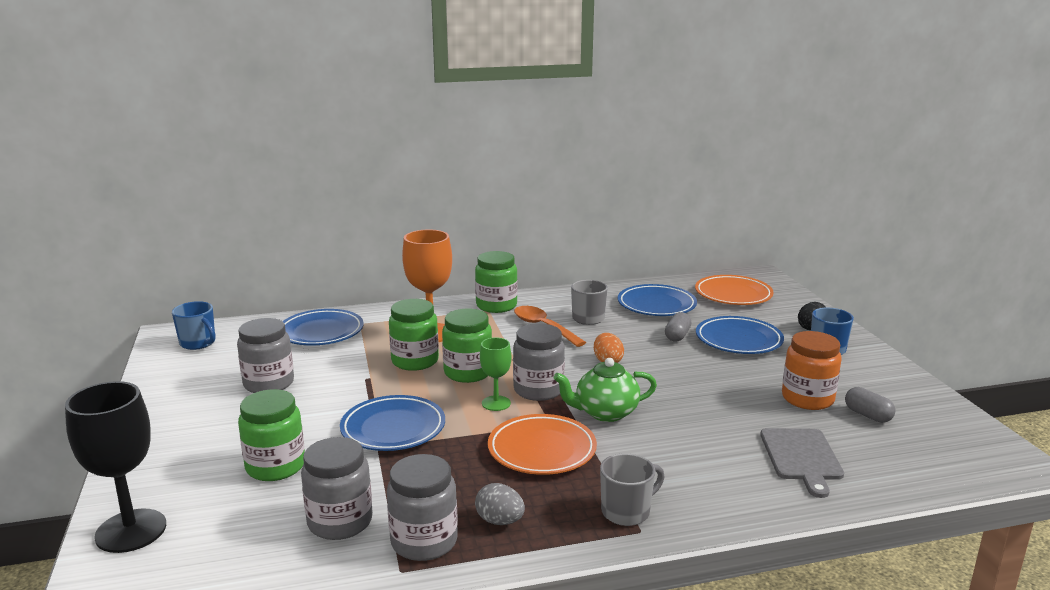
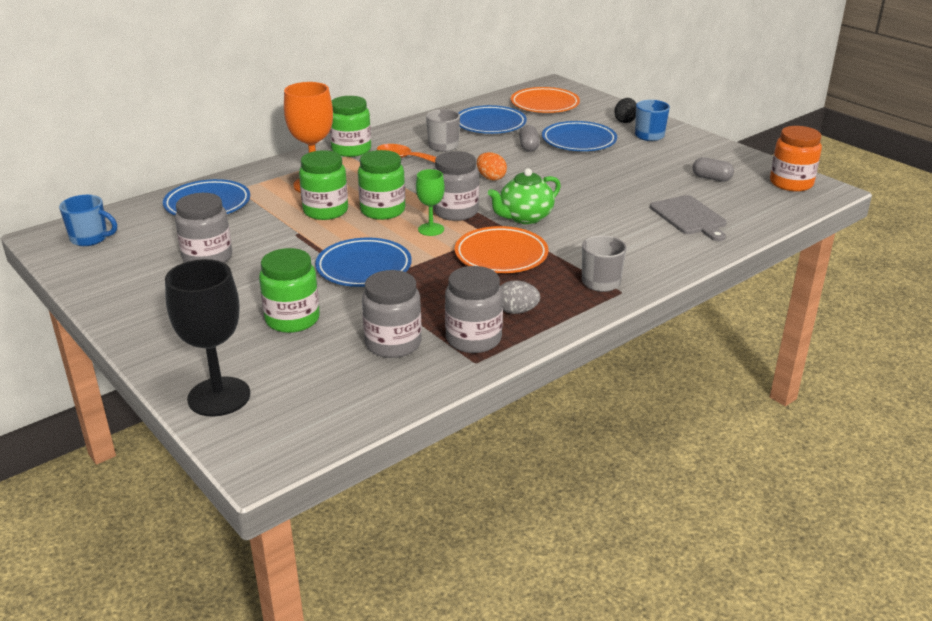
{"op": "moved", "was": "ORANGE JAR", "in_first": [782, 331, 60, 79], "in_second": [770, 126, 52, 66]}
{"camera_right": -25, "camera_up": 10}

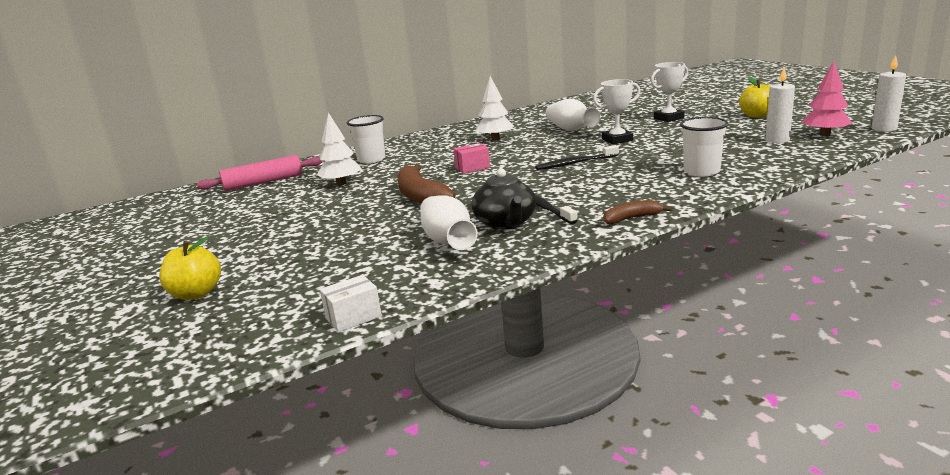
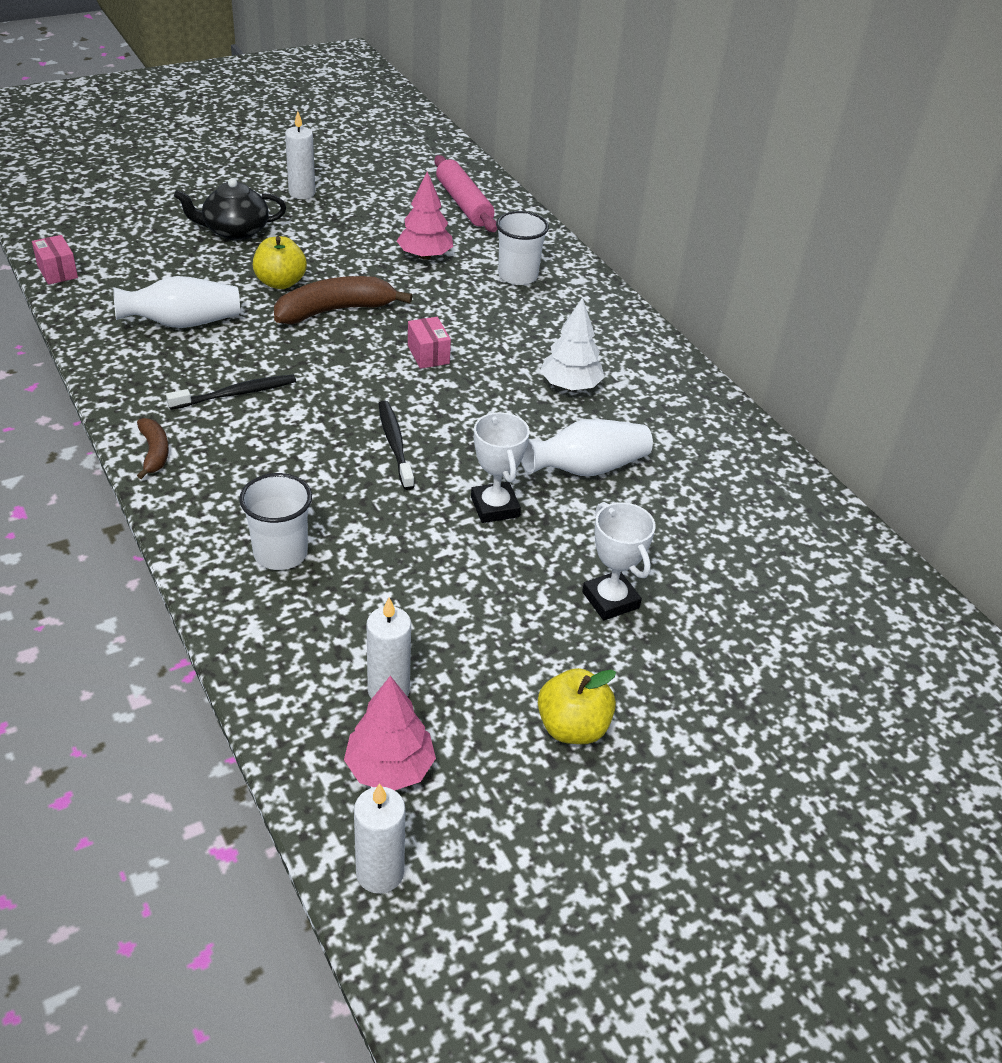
{"op": "moved", "was": "YELLOW APPLE", "in_first": [159, 236, 62, 64], "in_second": [253, 236, 54, 53]}
{"op": "recoloured", "was": "WHITE TREE", "now": "PINK TREE", "in_first": [317, 113, 44, 72], "in_second": [397, 171, 56, 89]}
{"op": "recoloured", "was": "WHITE BOX", "now": "PINK BOX", "in_first": [320, 275, 62, 57], "in_second": [32, 235, 46, 50]}
{"op": "moved", "was": "BLACK TEAPOT", "in_first": [472, 169, 64, 61], "in_second": [174, 178, 112, 62]}
{"op": "added", "now": "WHITE CANDLE", "in_second": [285, 111, 30, 88]}
{"camera_right": 85, "camera_up": 20}

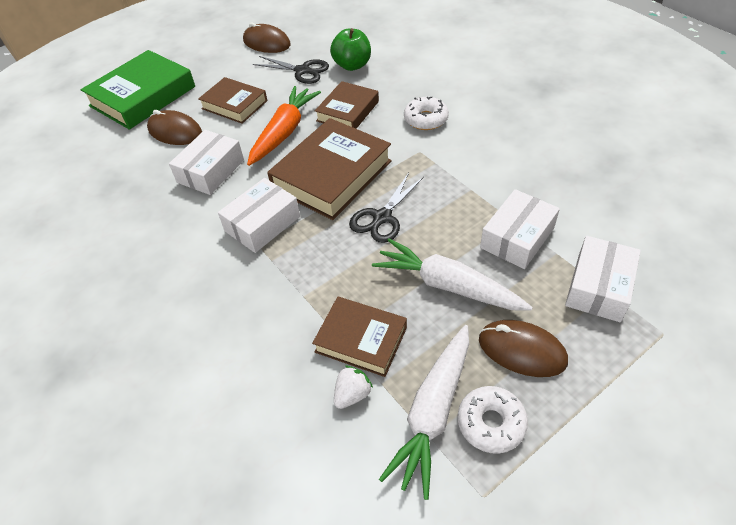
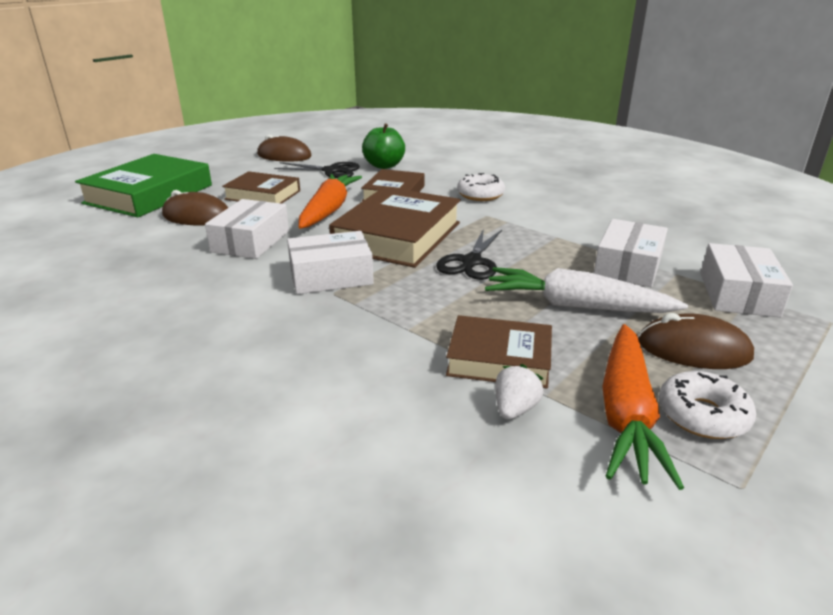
{"op": "turned", "was": "WHITE BOX", "in_first": [218, 178, 82, 75], "in_second": [287, 231, 87, 63], "clockwise": 45}
{"op": "recoloured", "was": "WHITE CARROT", "now": "ORANGE CARROT", "in_first": [379, 325, 90, 175], "in_second": [602, 324, 82, 166]}
{"camera_right": -15, "camera_up": -20}

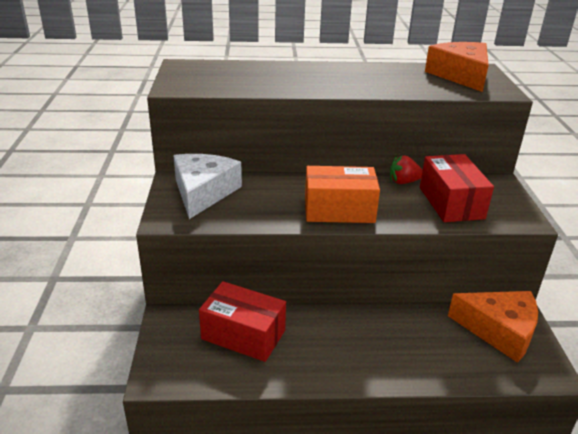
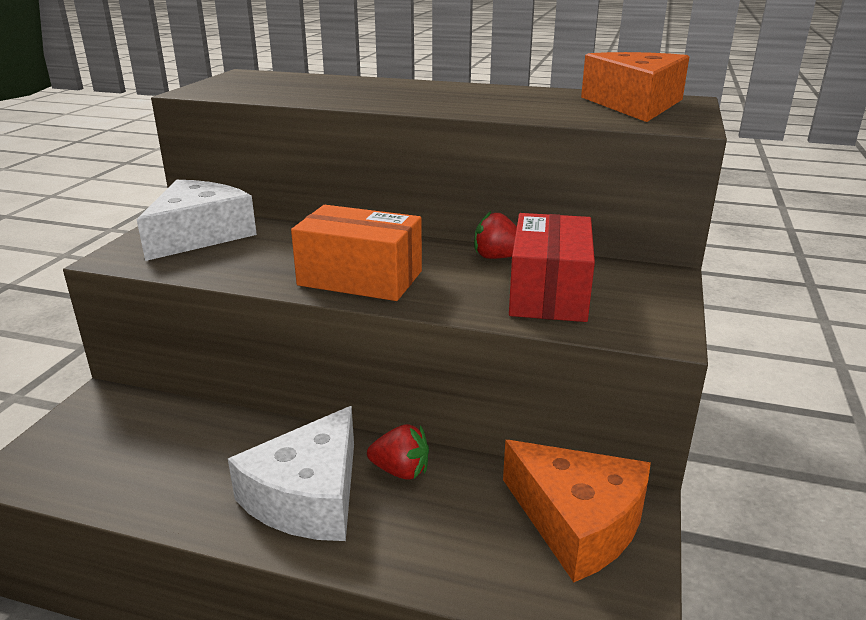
{"op": "removed", "was": "RED BOX", "in_first": [199, 281, 87, 81]}
{"op": "added", "now": "WHITE CHEESE", "in_second": [228, 406, 126, 135]}
{"op": "added", "now": "RED STRAWBERRY", "in_second": [367, 424, 62, 56]}
{"camera_right": 20, "camera_up": -5}

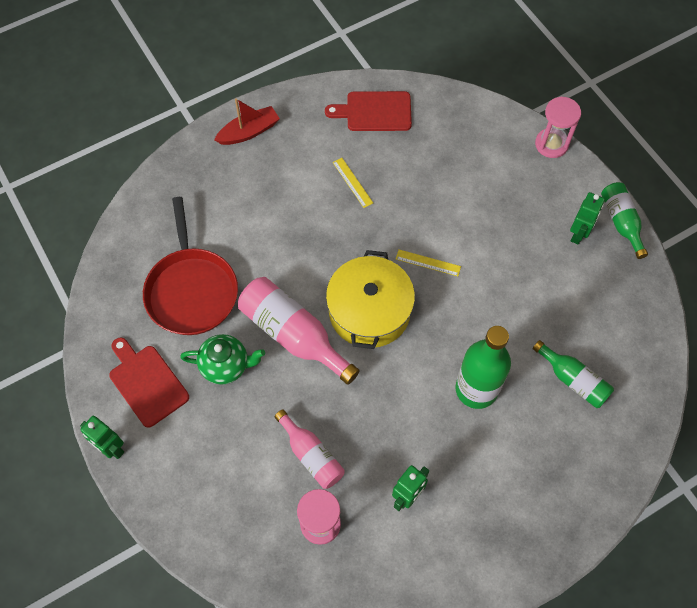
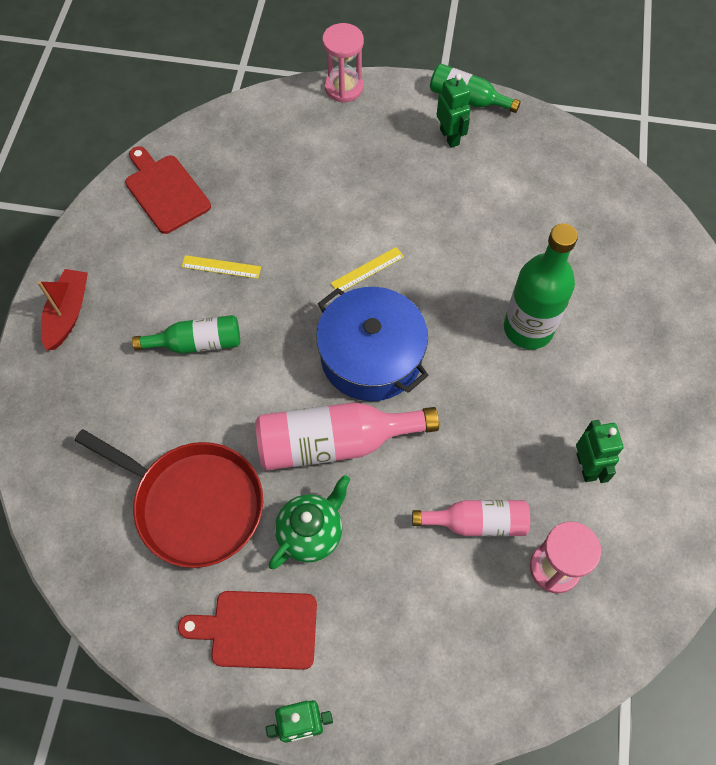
{"op": "turned", "was": "RED CUTTING BOARD", "in_first": [325, 91, 87, 40], "in_second": [125, 146, 86, 88], "clockwise": 105}
{"op": "recoloured", "was": "YELLOW POT", "now": "BLUE POT", "in_first": [326, 250, 89, 99], "in_second": [316, 287, 113, 114]}
{"op": "moved", "was": "GREEN BOTTLE", "in_first": [533, 340, 81, 68], "in_second": [132, 315, 108, 39]}
{"camera_right": -50, "camera_up": 0}

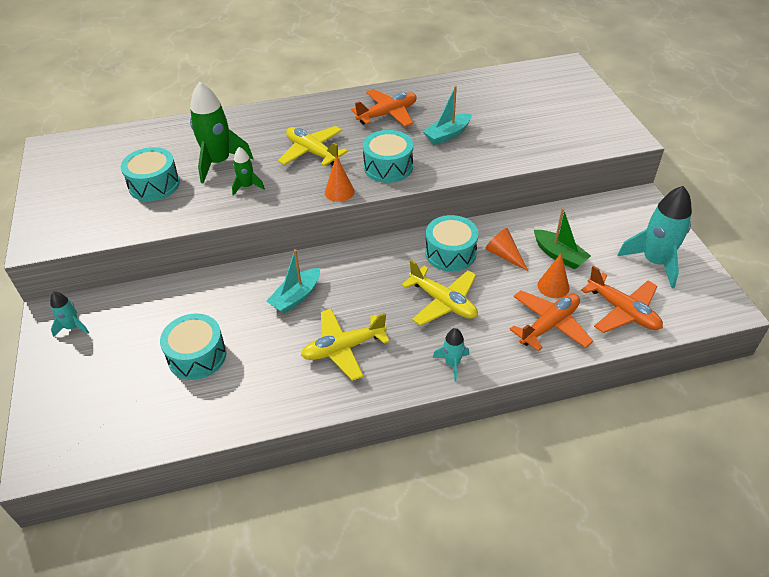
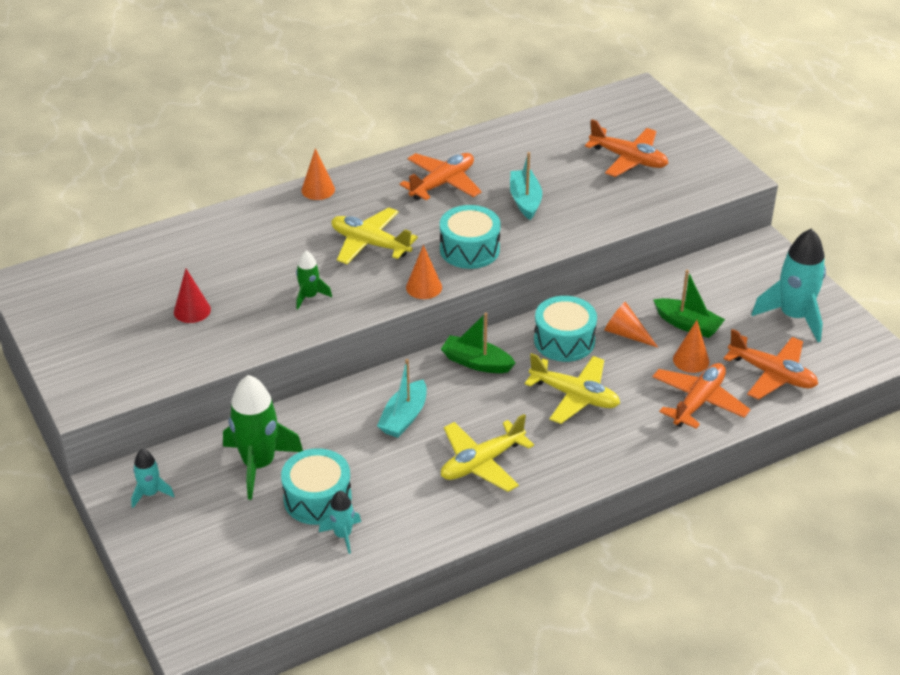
{"op": "replaced", "was": "TURQUOISE DRUM", "now": "RED CONE", "in_first": [121, 147, 59, 54], "in_second": [174, 269, 37, 54]}
{"op": "moved", "was": "GREEN ROCKET", "in_first": [190, 82, 63, 101], "in_second": [223, 375, 80, 125]}
{"op": "turned", "was": "TURQUOISE BOAT", "in_first": [423, 86, 49, 59], "in_second": [510, 152, 32, 68], "clockwise": 135}
{"op": "moved", "was": "TURQUOISE ROCKET", "in_first": [433, 328, 36, 53], "in_second": [319, 491, 42, 63]}
{"op": "added", "now": "ORANGE CONE", "in_second": [301, 148, 34, 52]}
{"op": "added", "now": "GREEN BOAT", "in_second": [441, 313, 74, 60]}
{"op": "added", "now": "ORANGE PLANE", "in_second": [585, 119, 83, 58]}
{"camera_right": -15, "camera_up": -5}

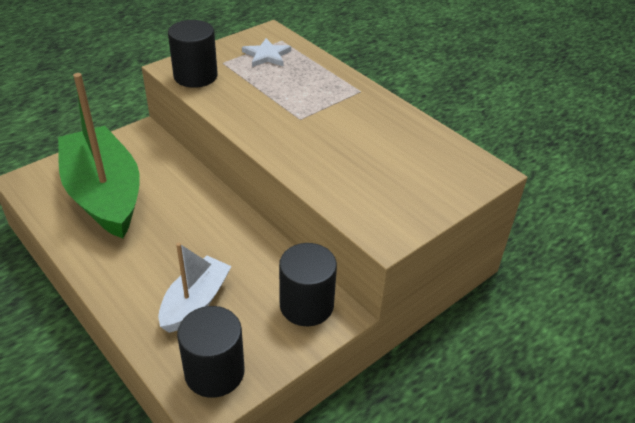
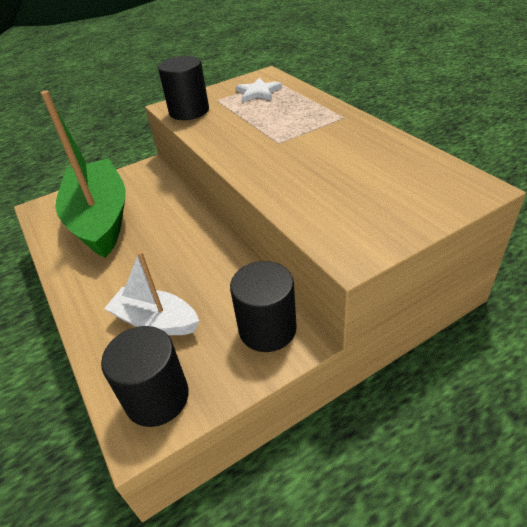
{"op": "turned", "was": "WHITE BOAT", "in_first": [158, 243, 74, 90], "in_second": [104, 251, 95, 84], "clockwise": -105}
{"camera_right": 15, "camera_up": 0}

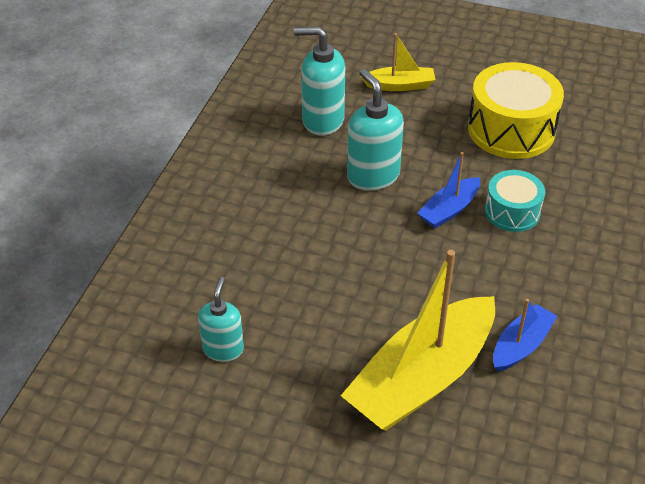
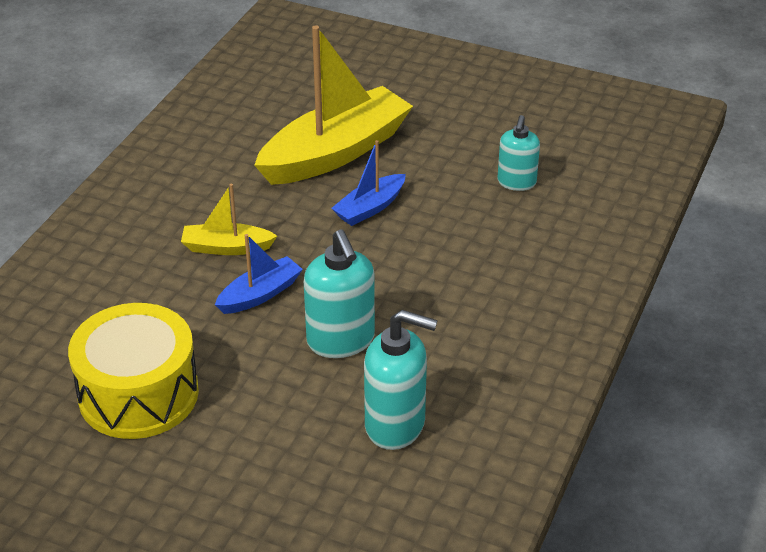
{"op": "moved", "was": "YELLOW BOAT", "in_first": [361, 33, 75, 58], "in_second": [181, 184, 96, 71]}
{"op": "removed", "was": "TURQUOISE DRUM", "in_first": [485, 170, 60, 62]}
{"op": "moved", "was": "BLUE BOAT", "in_first": [493, 299, 64, 73], "in_second": [331, 140, 75, 86]}
{"camera_right": -175, "camera_up": -5}

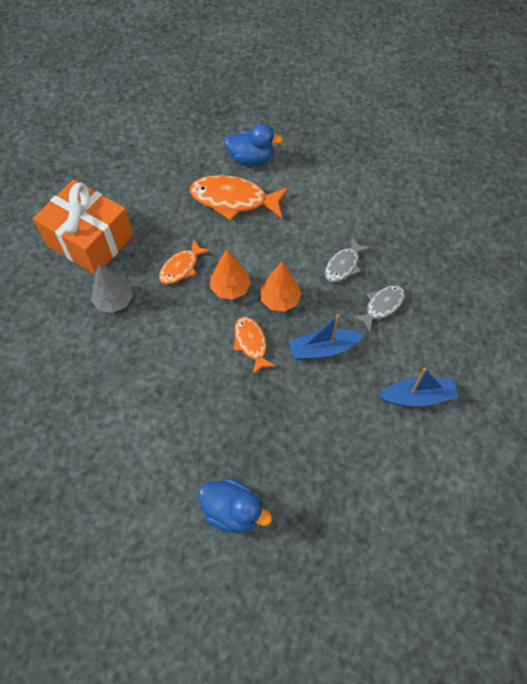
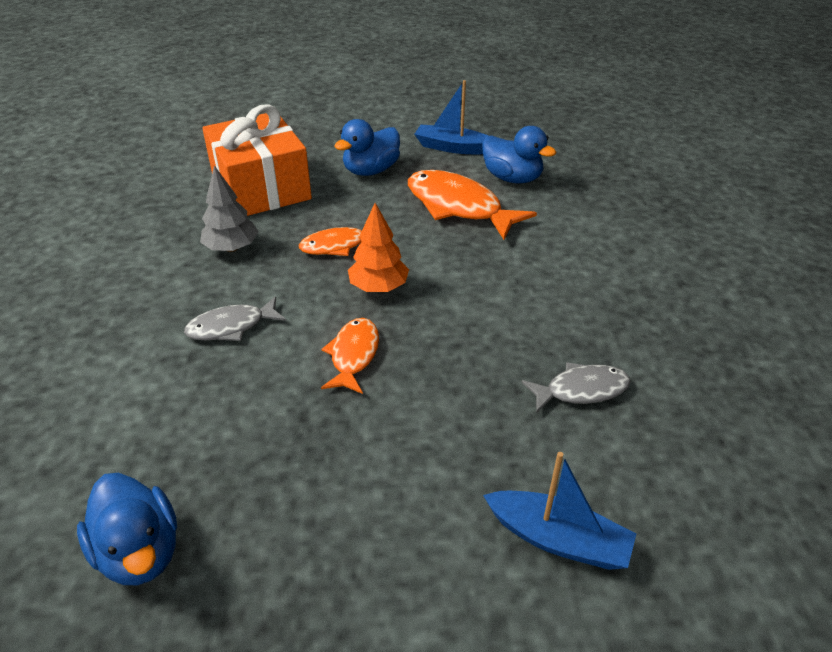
{"op": "removed", "was": "ORANGE TREE", "in_first": [260, 262, 42, 50]}
{"op": "moved", "was": "BLUE BOAT", "in_first": [289, 314, 75, 46], "in_second": [414, 80, 75, 74]}
{"op": "moved", "was": "GREY FISH", "in_first": [324, 237, 47, 46], "in_second": [184, 296, 102, 45]}
{"op": "added", "now": "BLUE DUCK", "in_second": [334, 119, 66, 57]}
{"camera_right": 30, "camera_up": -20}

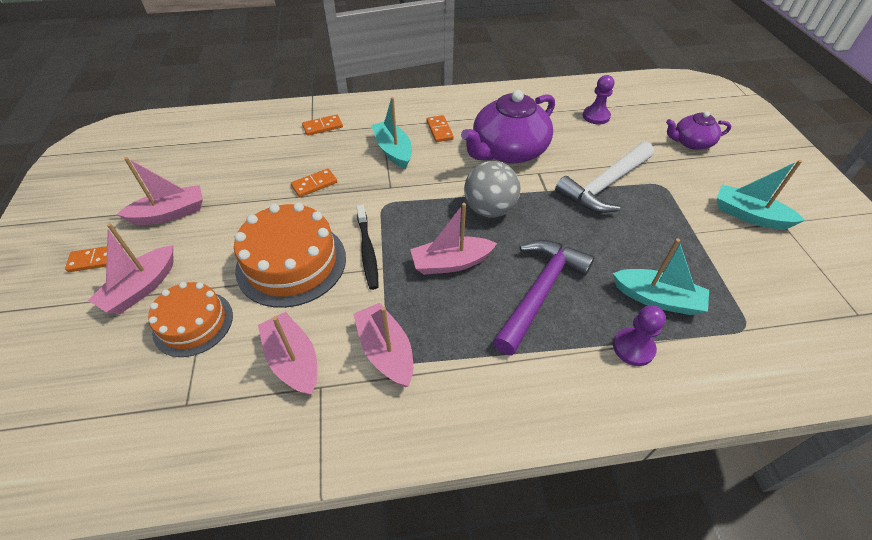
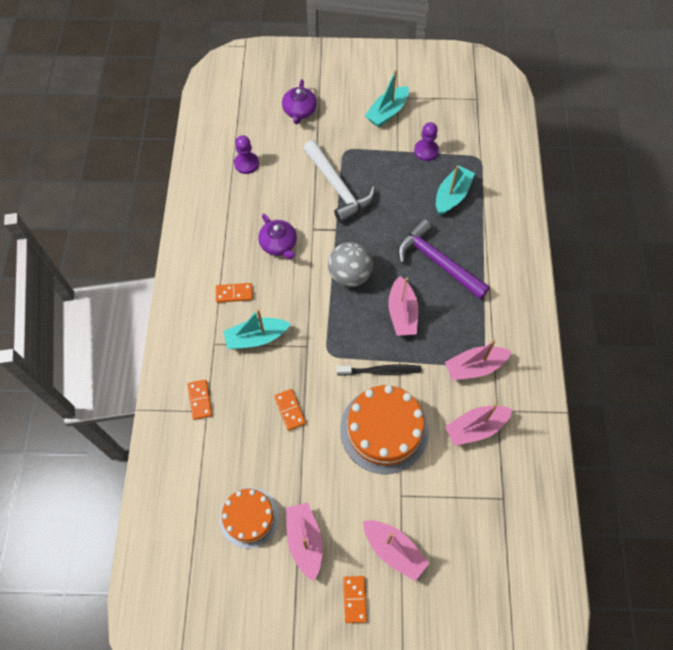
{"op": "moved", "was": "ORANGE CAKE", "in_first": [148, 282, 85, 75], "in_second": [219, 488, 60, 61]}
{"op": "resized", "was": "PURPLE TEAPOT", "in_first": [461, 90, 94, 73], "in_second": [258, 214, 39, 46], "ratio": 0.55}
{"op": "moved", "was": "PURPLE PAWN", "in_first": [613, 305, 53, 61], "in_second": [414, 122, 25, 39]}
{"camera_right": -80, "camera_up": 15}

